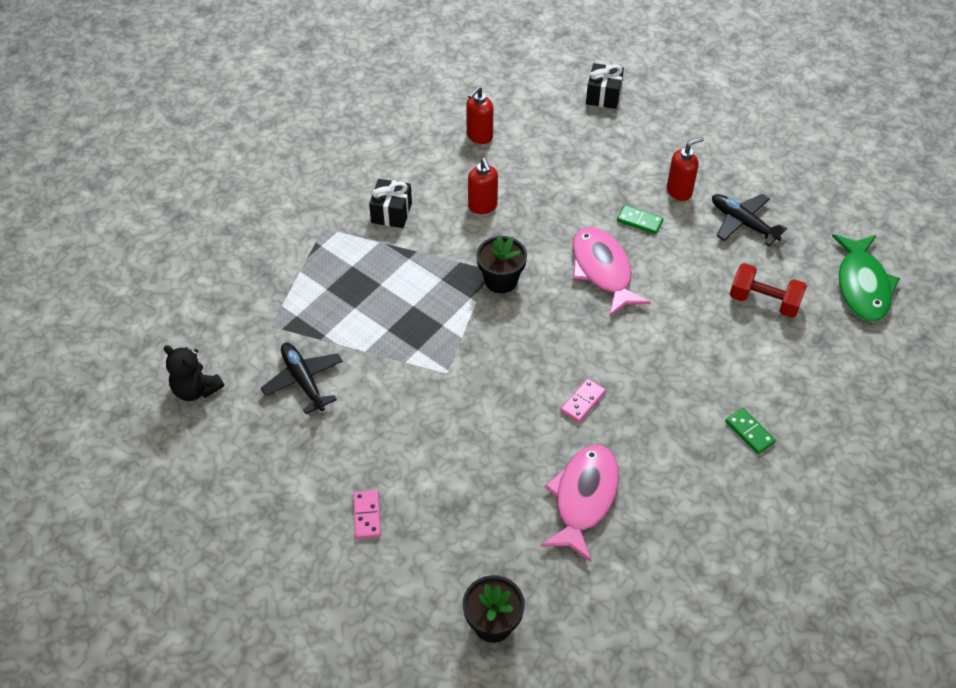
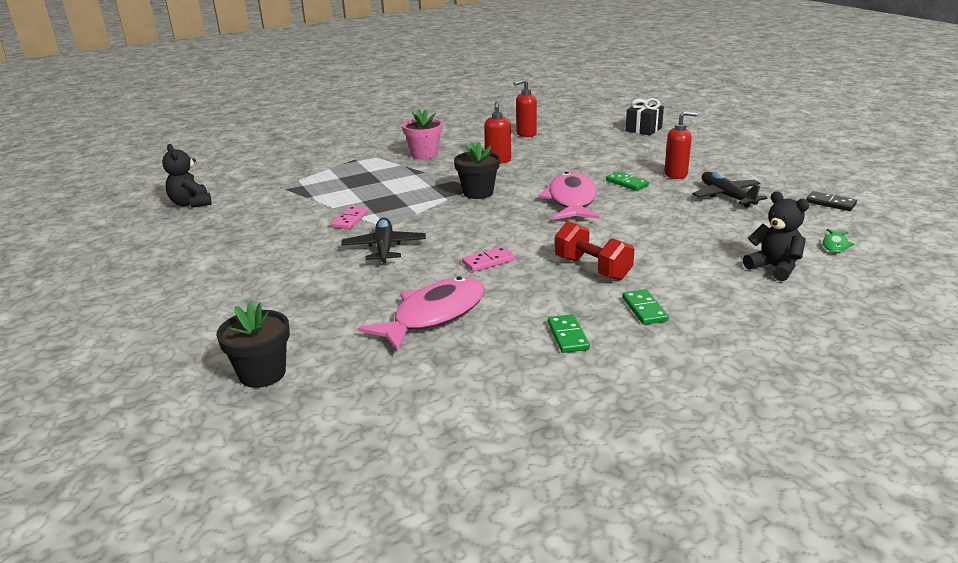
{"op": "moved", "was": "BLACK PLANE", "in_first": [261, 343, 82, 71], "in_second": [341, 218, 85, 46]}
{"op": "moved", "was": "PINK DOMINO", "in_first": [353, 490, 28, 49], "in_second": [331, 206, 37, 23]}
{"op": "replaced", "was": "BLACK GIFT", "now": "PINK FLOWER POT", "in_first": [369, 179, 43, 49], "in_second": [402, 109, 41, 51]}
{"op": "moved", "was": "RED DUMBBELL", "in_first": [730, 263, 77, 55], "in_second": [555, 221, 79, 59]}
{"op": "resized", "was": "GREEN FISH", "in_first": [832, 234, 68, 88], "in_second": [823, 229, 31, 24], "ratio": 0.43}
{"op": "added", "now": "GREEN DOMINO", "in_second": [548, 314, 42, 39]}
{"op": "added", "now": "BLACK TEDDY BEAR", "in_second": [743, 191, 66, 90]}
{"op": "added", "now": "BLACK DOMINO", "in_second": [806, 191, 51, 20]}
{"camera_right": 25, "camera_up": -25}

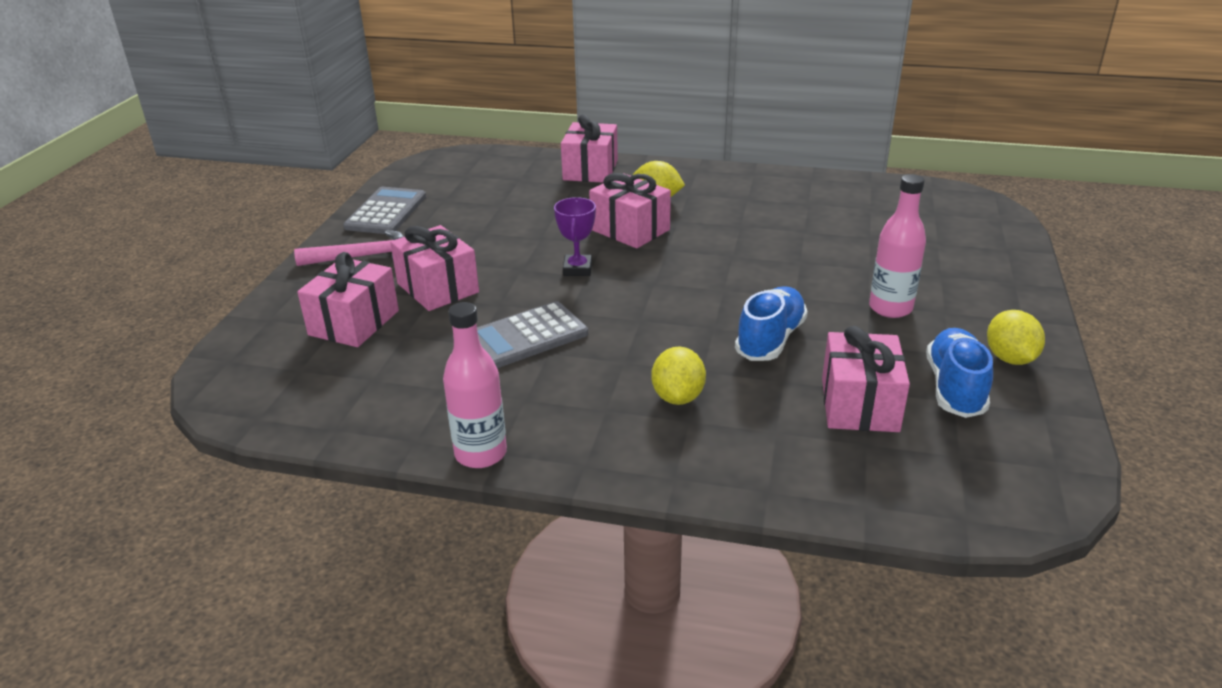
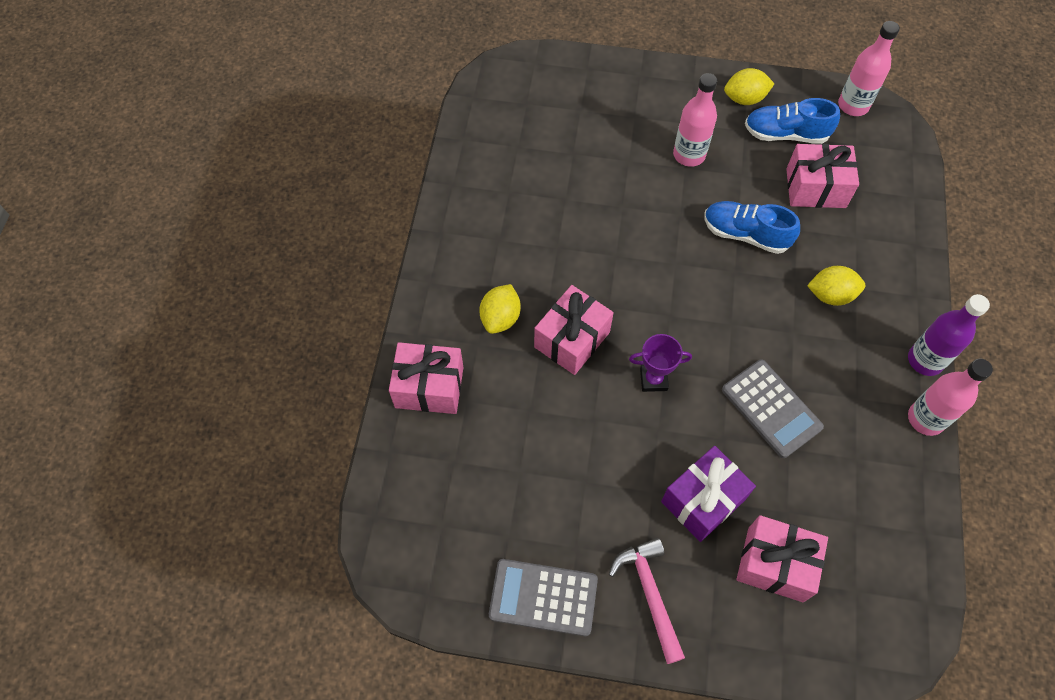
{"op": "recoloured", "was": "PINK GIFT", "now": "PURPLE GIFT", "in_first": [390, 225, 89, 86], "in_second": [661, 446, 95, 96]}
{"op": "added", "now": "PINK BOTTLE", "in_second": [838, 21, 62, 95]}
{"op": "added", "now": "PURPLE BOTTLE", "in_second": [908, 294, 82, 82]}
{"camera_right": -95, "camera_up": 30}

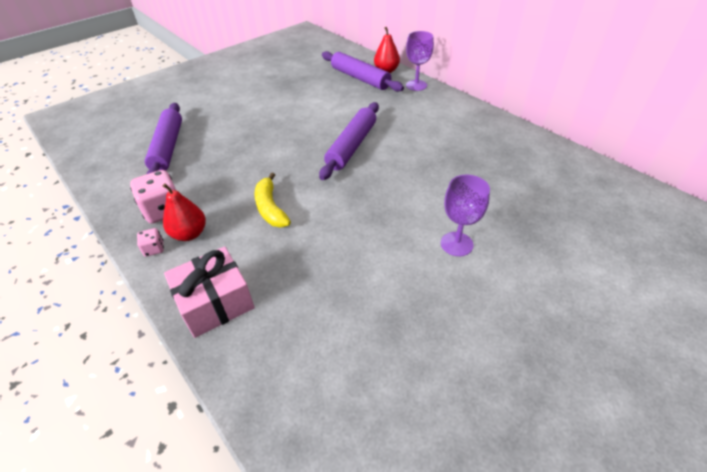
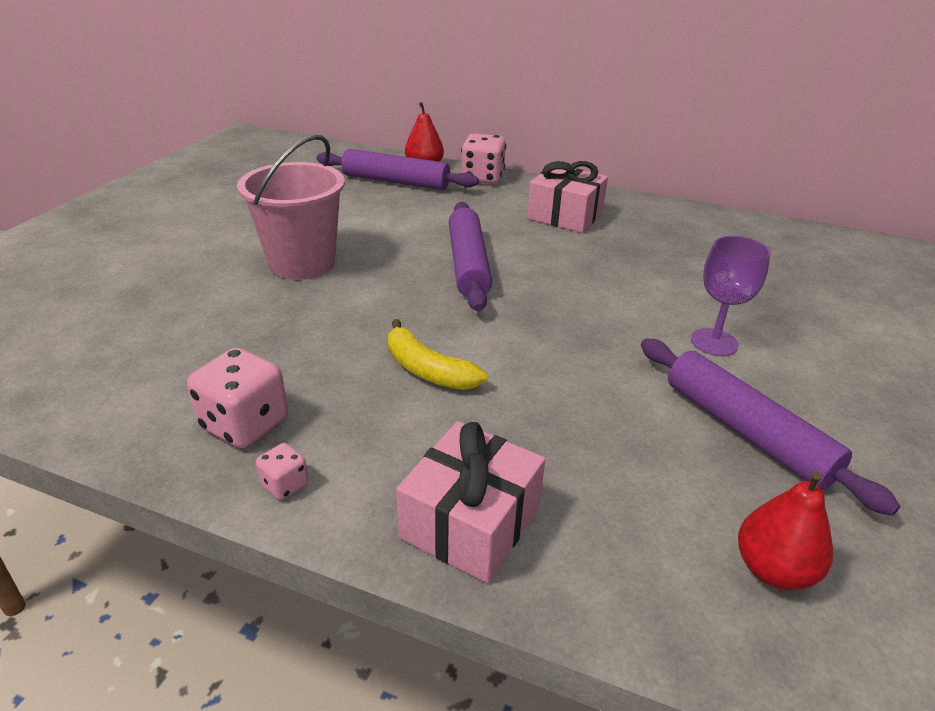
{"op": "moved", "was": "PURPLE ROLLING PIN", "in_first": [145, 103, 37, 71], "in_second": [641, 338, 259, 178]}
{"op": "moved", "was": "RED PEAR", "in_first": [163, 183, 43, 58], "in_second": [738, 471, 95, 119]}
{"op": "replaced", "was": "PURPLE GOBLET", "now": "PINK DICE", "in_first": [406, 31, 28, 60], "in_second": [461, 133, 45, 51]}
{"op": "added", "now": "PINK BUCKET", "in_second": [237, 134, 108, 146]}
{"op": "added", "now": "PINK GIFT", "in_second": [527, 161, 81, 72]}
{"camera_right": -30, "camera_up": -10}

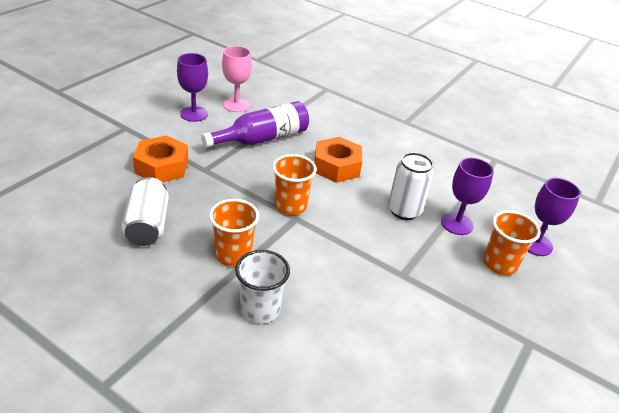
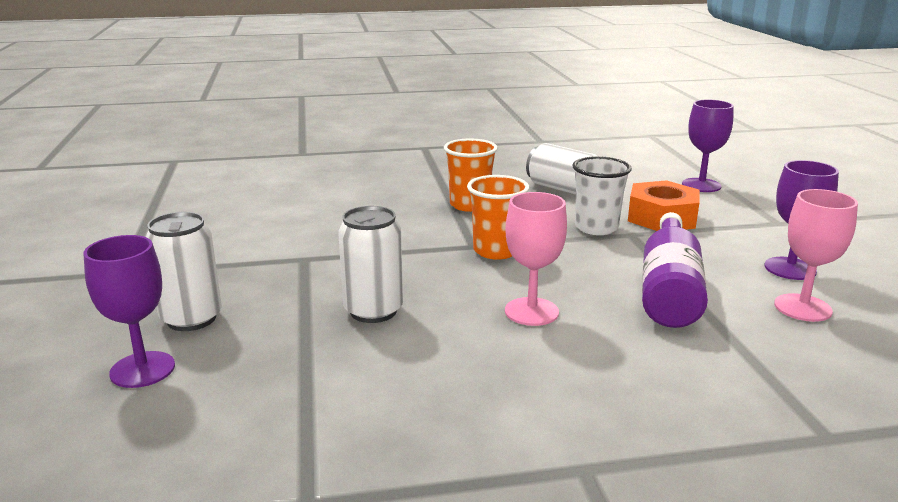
{"op": "moved", "was": "WHITE CUP", "in_first": [235, 250, 55, 74], "in_second": [573, 156, 59, 79]}
{"op": "replaced", "was": "ORANGE NUT", "now": "PINK GOBLET", "in_first": [314, 137, 48, 46], "in_second": [505, 192, 62, 134]}
{"op": "moved", "was": "PURPLE GOBLET", "in_first": [441, 158, 53, 77], "in_second": [682, 100, 52, 92]}
{"op": "replaced", "was": "ORANGE CUP", "now": "WHITE CAN", "in_first": [483, 210, 58, 65], "in_second": [146, 212, 76, 119]}
{"camera_right": 140, "camera_up": -15}

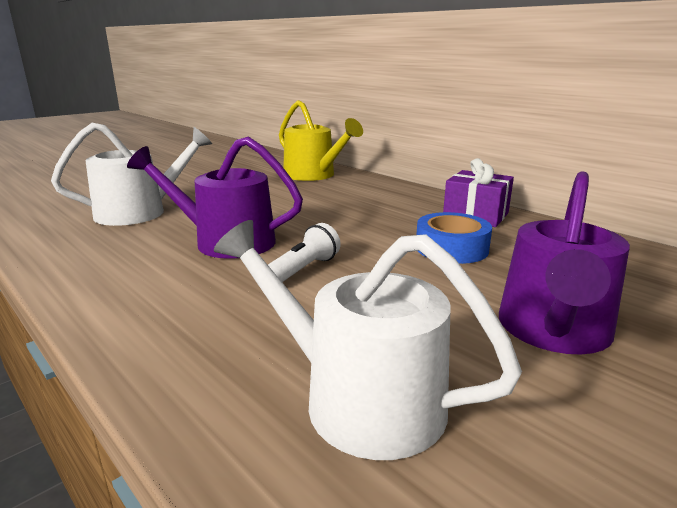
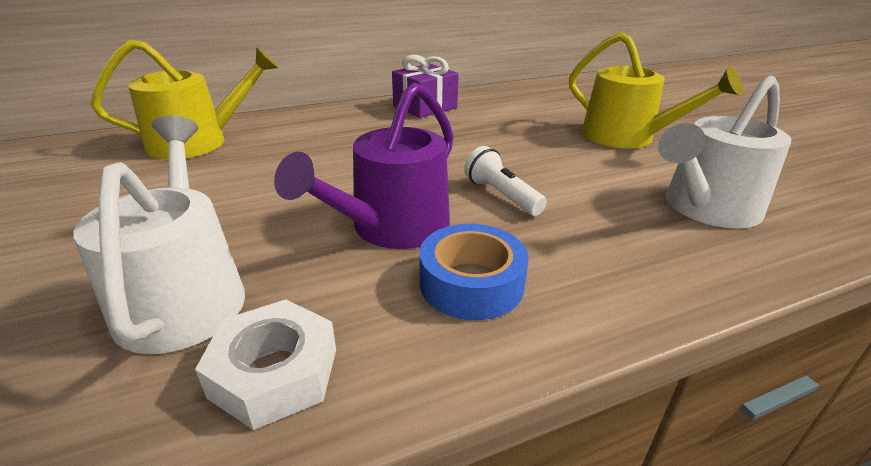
{"op": "moved", "was": "BLUE TAPE", "in_first": [416, 212, 76, 52], "in_second": [419, 224, 110, 96]}
{"op": "recoloured", "was": "PURPLE WATERING CAN", "now": "YELLOW WATERING CAN", "in_first": [499, 171, 131, 184], "in_second": [569, 32, 174, 117]}
{"op": "added", "now": "WHITE NUT", "in_second": [195, 299, 141, 131]}
{"camera_right": -70, "camera_up": 10}

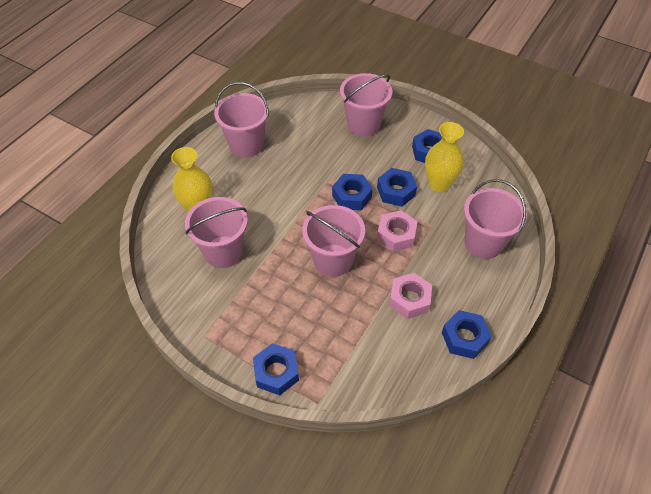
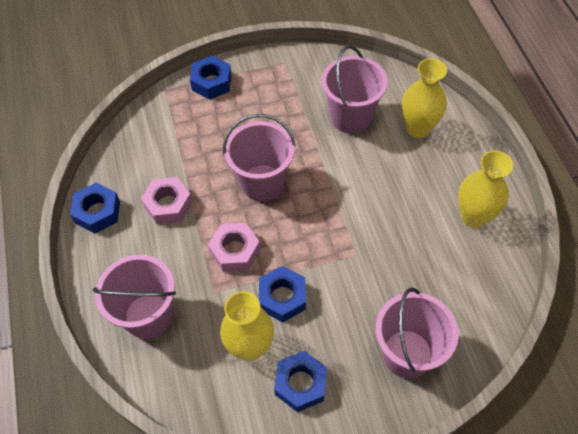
{"op": "replaced", "was": "PINK BUCKET", "now": "YELLOW VASE", "in_first": [214, 82, 55, 76], "in_second": [458, 151, 55, 77]}
{"op": "removed", "was": "BLUE NUT", "in_first": [332, 174, 41, 37]}
{"camera_right": 135, "camera_up": 5}

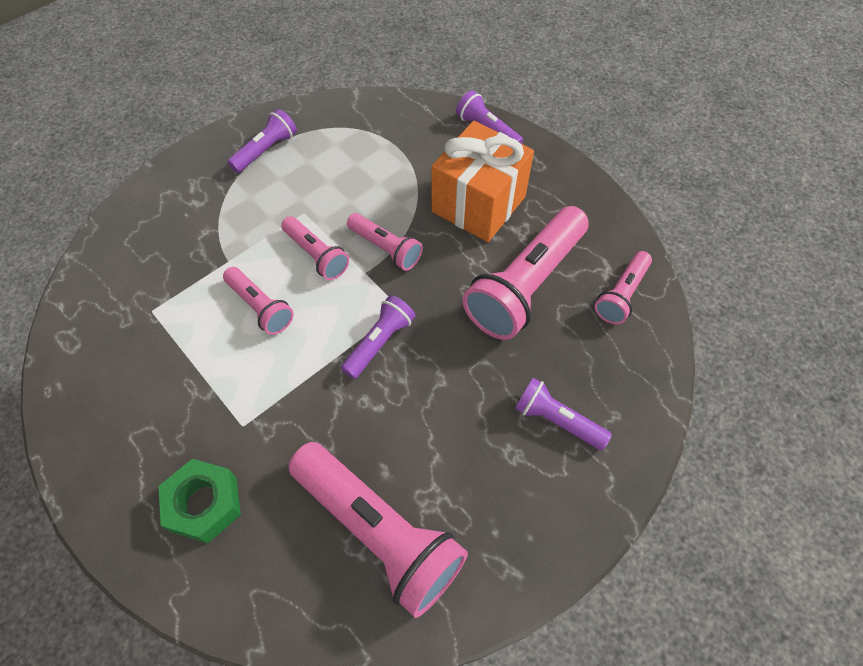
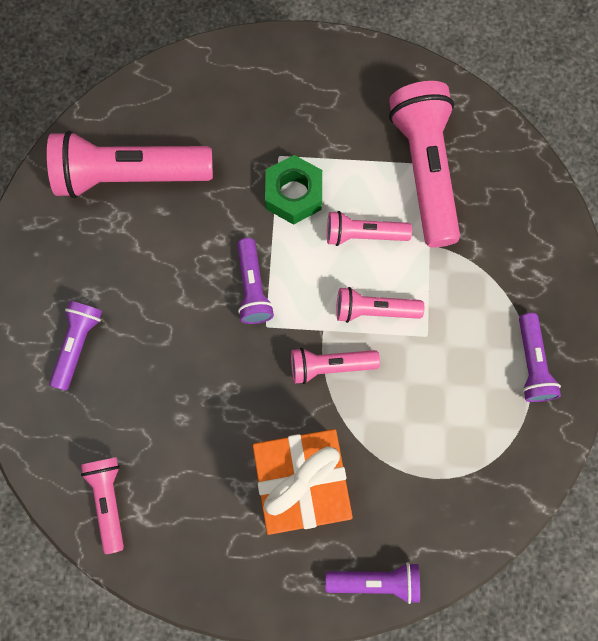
{"op": "moved", "was": "GREEN NUT", "in_first": [159, 459, 82, 84], "in_second": [265, 155, 57, 70]}
{"op": "moved", "was": "PINK FLASHLIGHT", "in_first": [463, 206, 126, 134], "in_second": [389, 81, 71, 166]}
{"op": "turned", "was": "PURPLE FLASHLIGHT", "in_first": [515, 378, 97, 72], "in_second": [49, 301, 53, 90], "clockwise": -60}
{"camera_right": 135, "camera_up": 15}

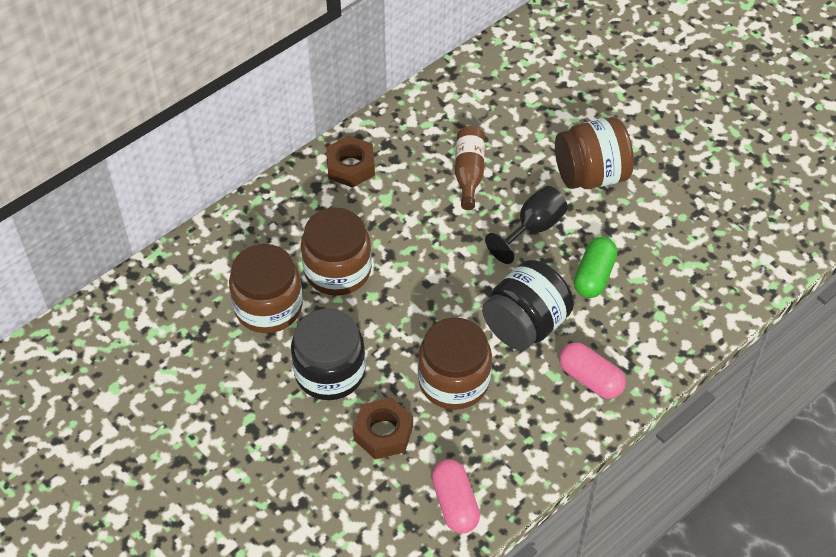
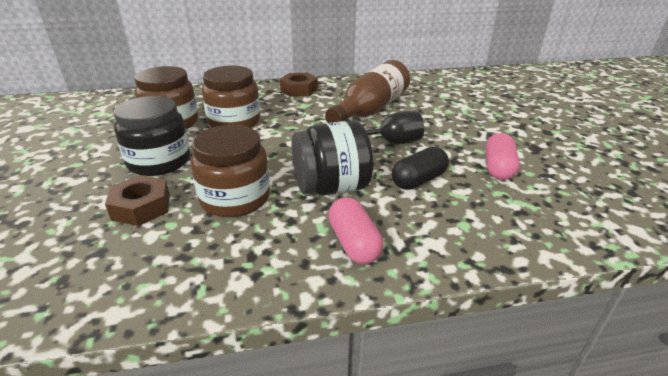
{"op": "moved", "was": "PINK CAPSULE", "in_first": [432, 460, 48, 73], "in_second": [485, 133, 35, 47]}
{"op": "resized", "was": "BROWN BOTTLE", "in_first": [455, 126, 30, 84], "in_second": [325, 60, 85, 63], "ratio": 1.7}
{"op": "removed", "was": "BROWN JAR", "in_first": [555, 117, 79, 72]}
{"op": "recoloured", "was": "GREEN CAPSULE", "now": "BLACK CAPSULE", "in_first": [574, 237, 43, 61], "in_second": [392, 147, 57, 43]}
{"camera_right": 30, "camera_up": -20}

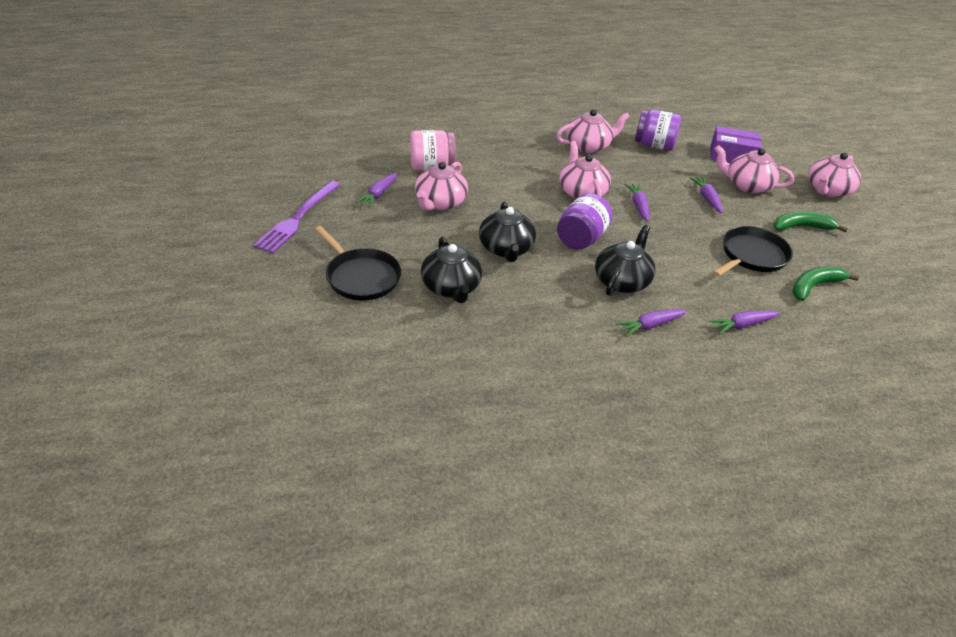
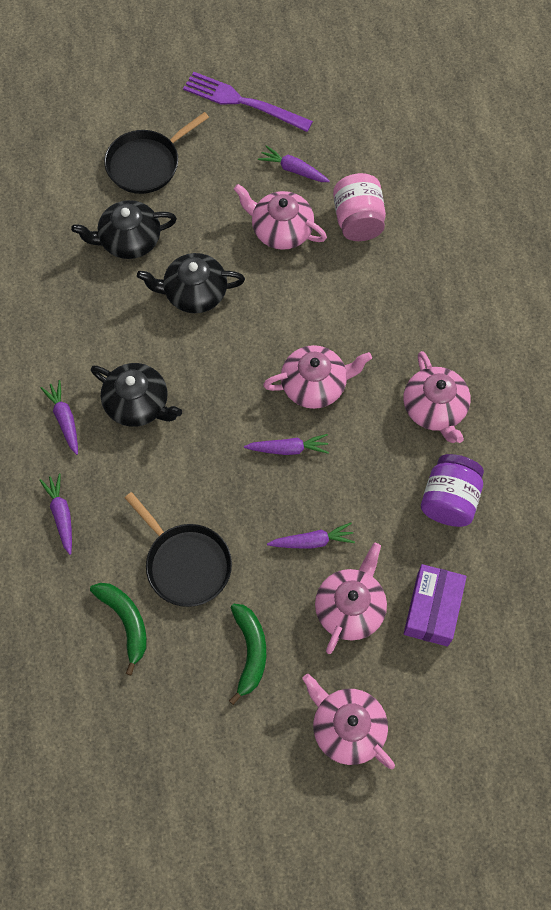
{"op": "removed", "was": "PURPLE JAR", "in_first": [557, 193, 56, 57]}
{"camera_right": 95, "camera_up": 25}

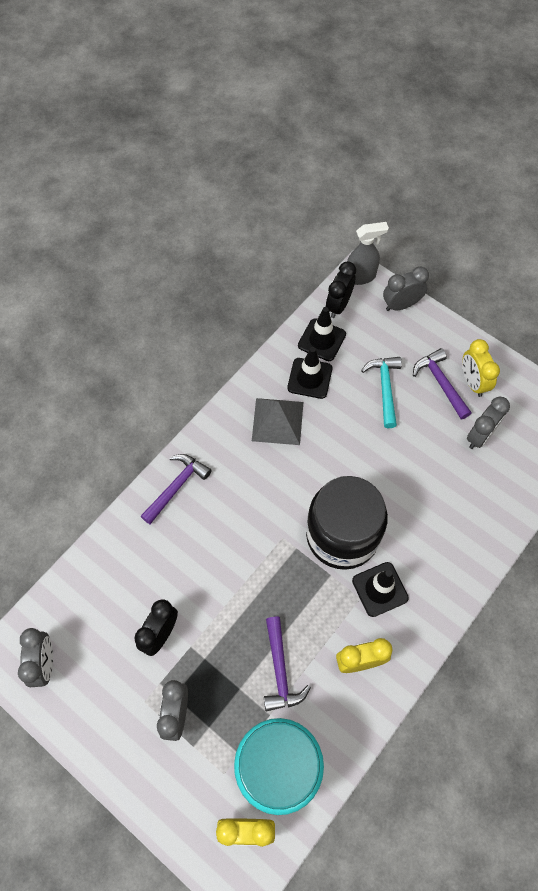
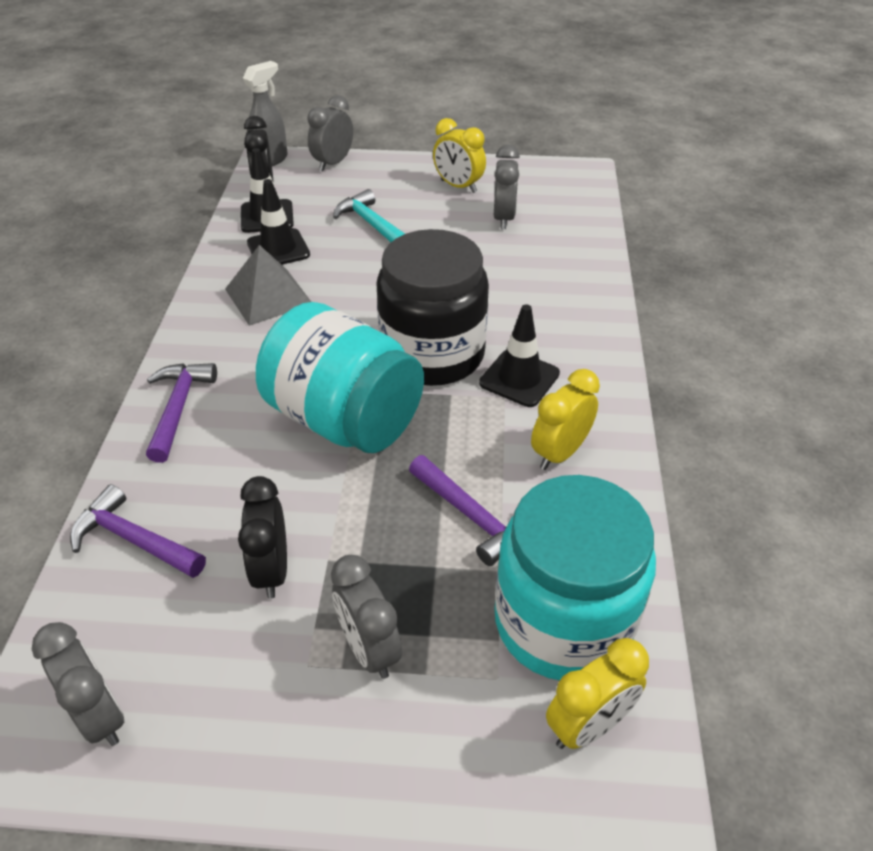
{"op": "moved", "was": "PURPLE HAMMER", "in_first": [413, 348, 58, 71], "in_second": [70, 484, 136, 94]}
{"op": "added", "now": "TURQUOISE JAR", "in_second": [256, 302, 168, 151]}
{"camera_right": -35, "camera_up": -20}

